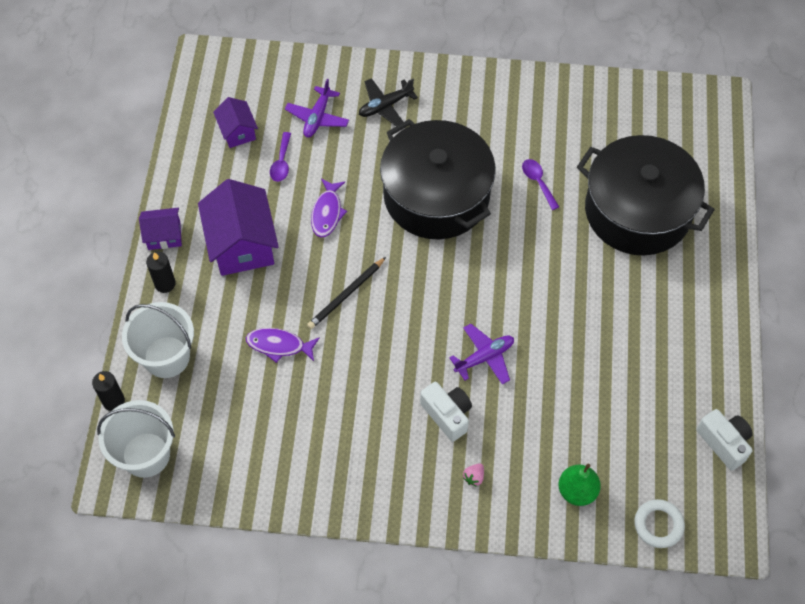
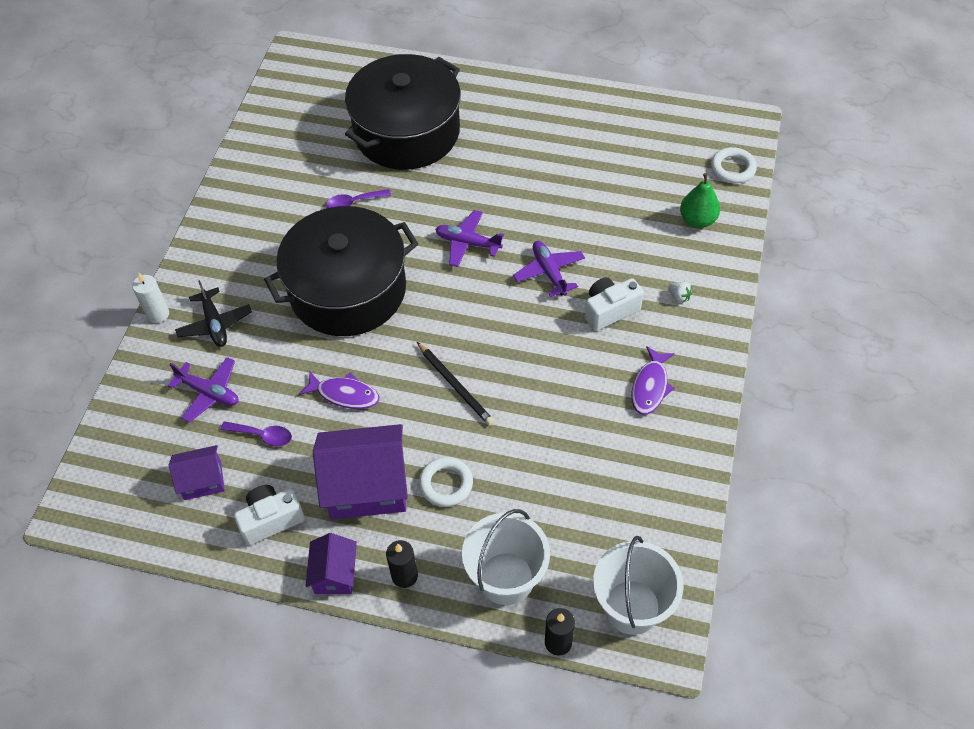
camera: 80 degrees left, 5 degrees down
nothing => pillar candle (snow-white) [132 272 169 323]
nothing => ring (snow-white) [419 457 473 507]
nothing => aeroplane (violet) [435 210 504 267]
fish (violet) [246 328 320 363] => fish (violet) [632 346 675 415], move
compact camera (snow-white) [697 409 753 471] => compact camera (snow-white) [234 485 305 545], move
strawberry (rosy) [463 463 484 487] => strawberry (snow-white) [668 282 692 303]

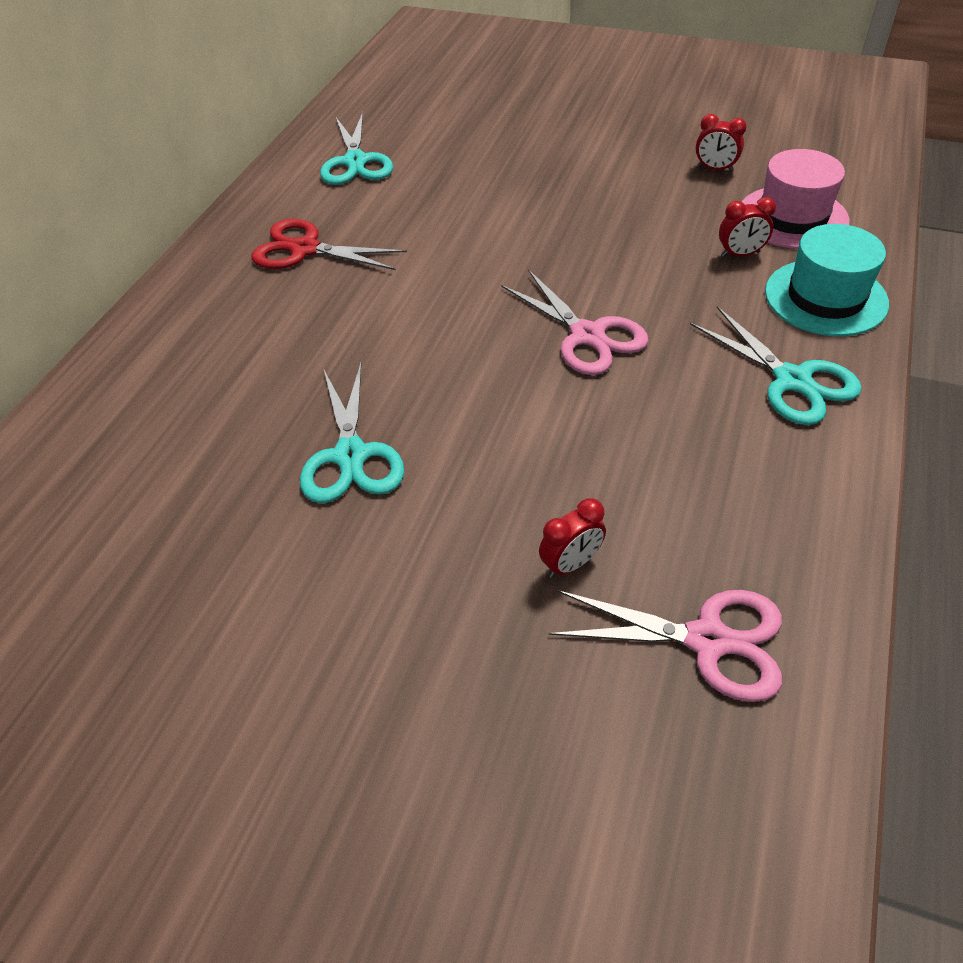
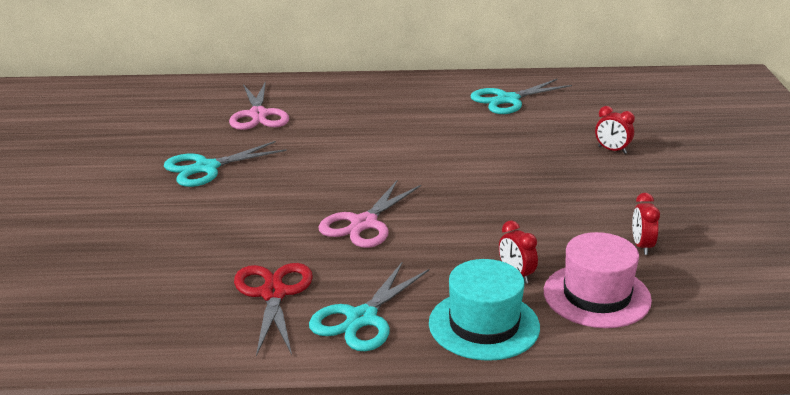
camera: 65 degrees right, 20 degrees down
shears (scarlet) [251 219 407 270] => shears (scarlet) [234 263 313 356], move
bedside clock (scarlet) [539 498 606 578] => bedside clock (scarlet) [595 106 635 154], move
shears (rosy) [548 590 782 702] => shears (rosy) [229 81 289 130], move

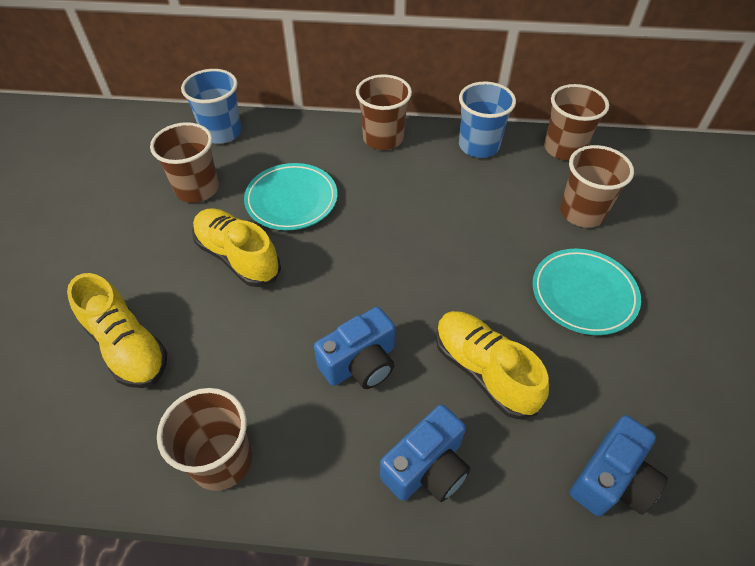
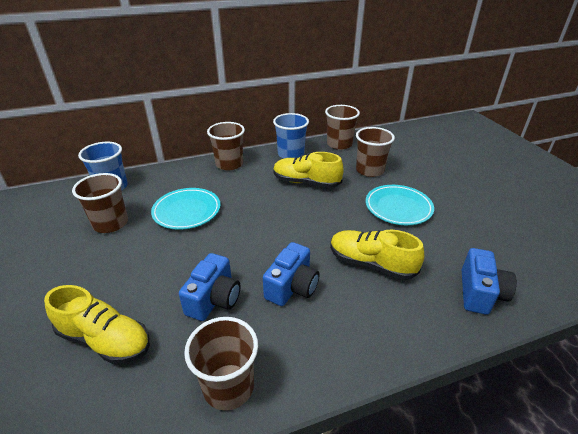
camera: 25 degrees left, 15 degrees down
sneaker (bright yellow) [192 208 281 287] => sneaker (bright yellow) [273 152 344 188], move
compact camera (blue) [380 404 470 502] => compact camera (blue) [179 253 240 321], move

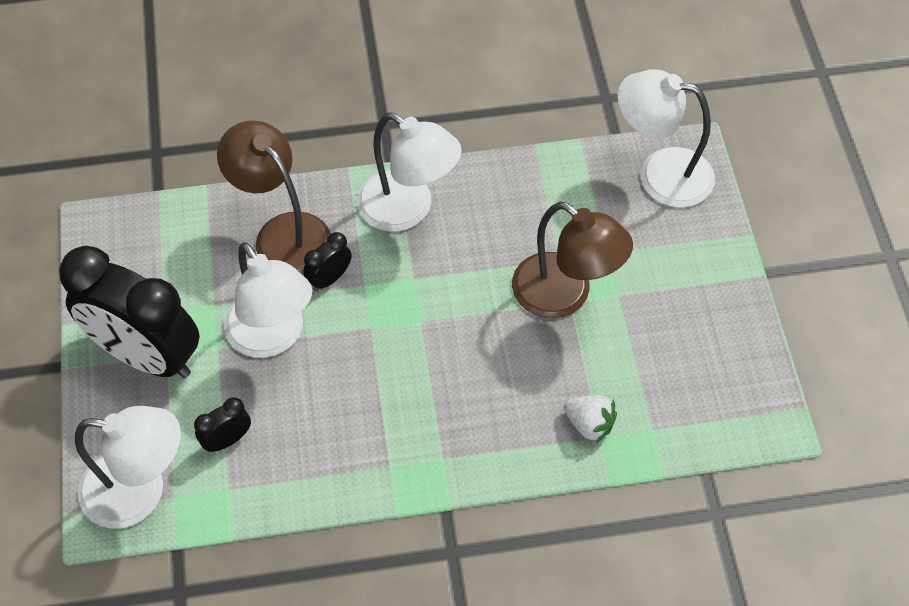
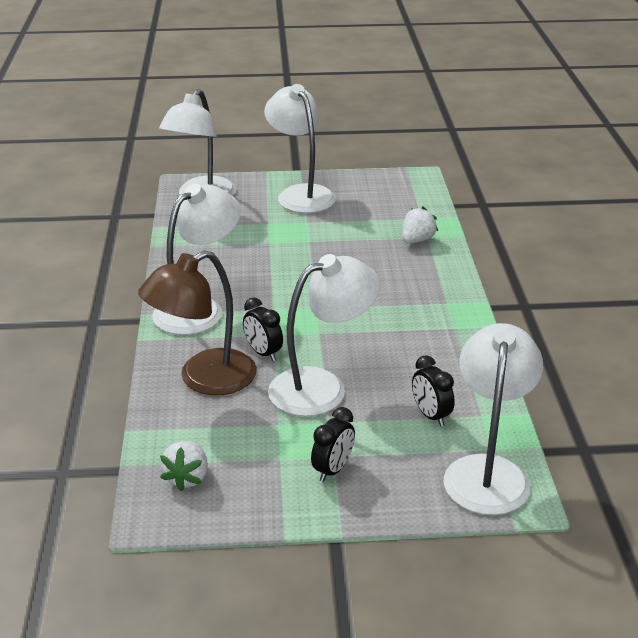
camera: 85 degrees left, 25 degrees down
lamp (dark brown) [512 202 633 318] => nothing
nothing => strawberry (snow-white) [160 441 208 491]
nothing => lamp (snow-white) [264 84 336 213]
bedside clock (ebony) [59 246 200 378] => bedside clock (ebony) [311 407 355 482], x0.41

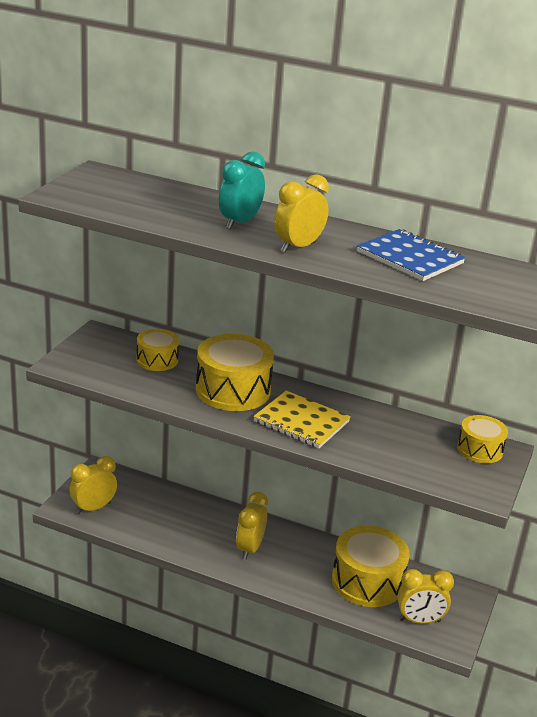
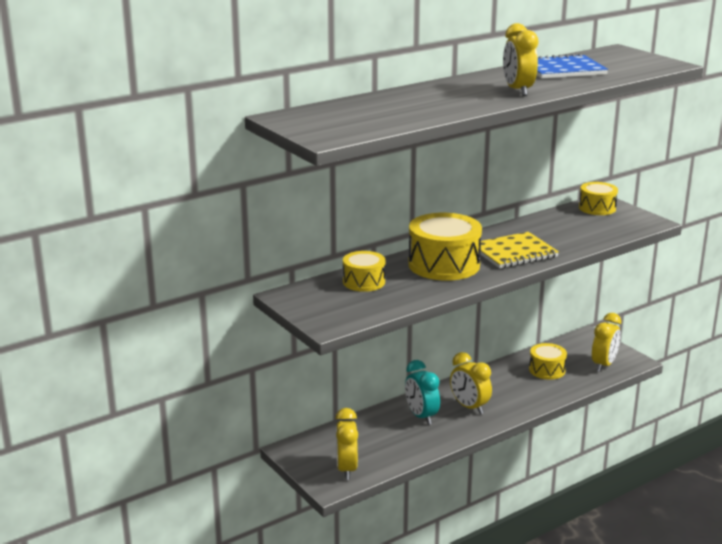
camera: 55 degrees left, 5 degrees down
bedside clock (teal) [219 151 265 230] => bedside clock (teal) [405 360 440 425], move
drum (bright yellow) [332 525 410 607] => drum (bright yellow) [529 343 567 380], x0.57

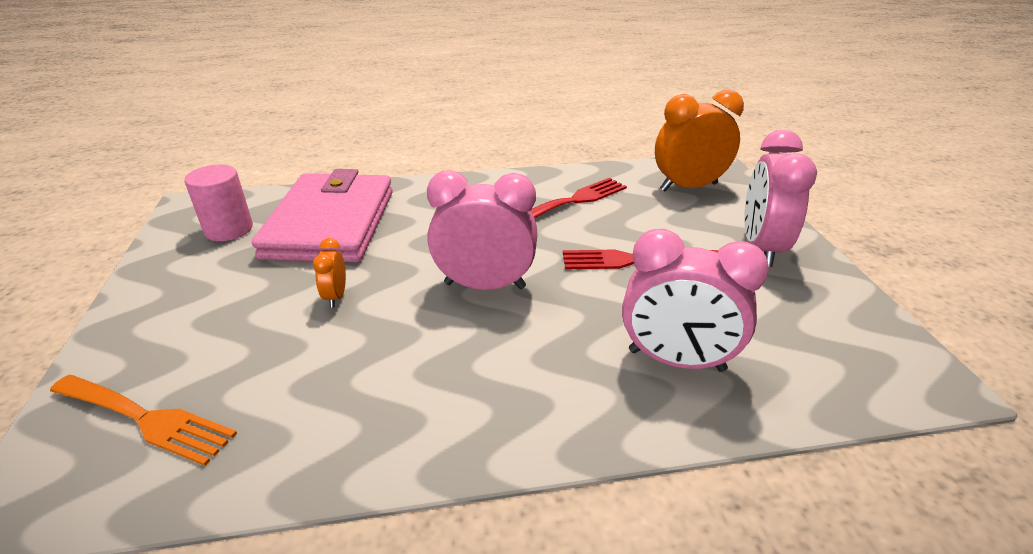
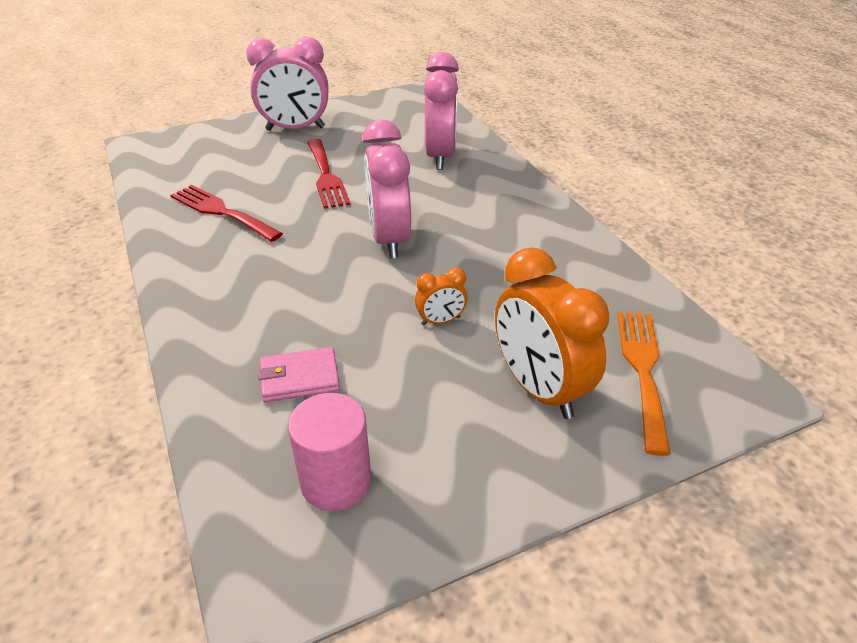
camera: 105 degrees left, 5 degrees up
bedside clock (orange-coloured) [655 90 744 191] => bedside clock (orange-coloured) [495 247 609 419], move
wallet (rosy) [252 169 393 262] => wallet (rosy) [258 347 340 402], x0.40

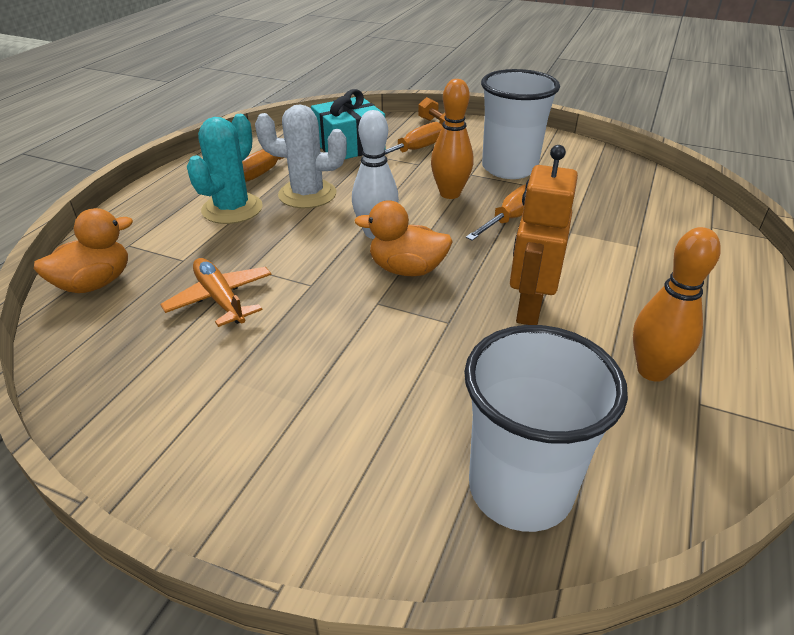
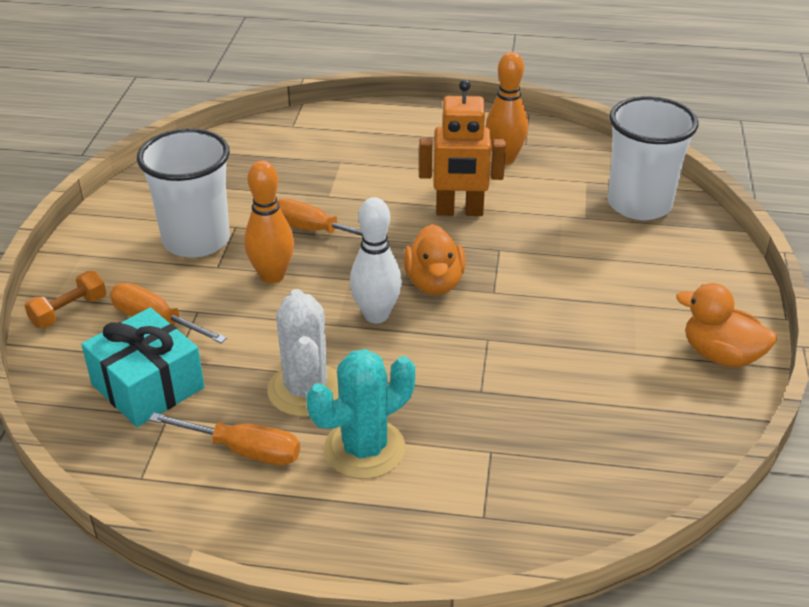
camera: 105 degrees left, 0 degrees up
aeroplane (orange-coloured) [160 258 272 327] => nothing
toy duck (orange-coloured) [34 208 133 293] => toy duck (orange-coloured) [676 283 777 367], move
prickly plant (teal) [187 114 263 224] => prickly plant (teal) [306 349 415 479], 45 degrees counterclockwise

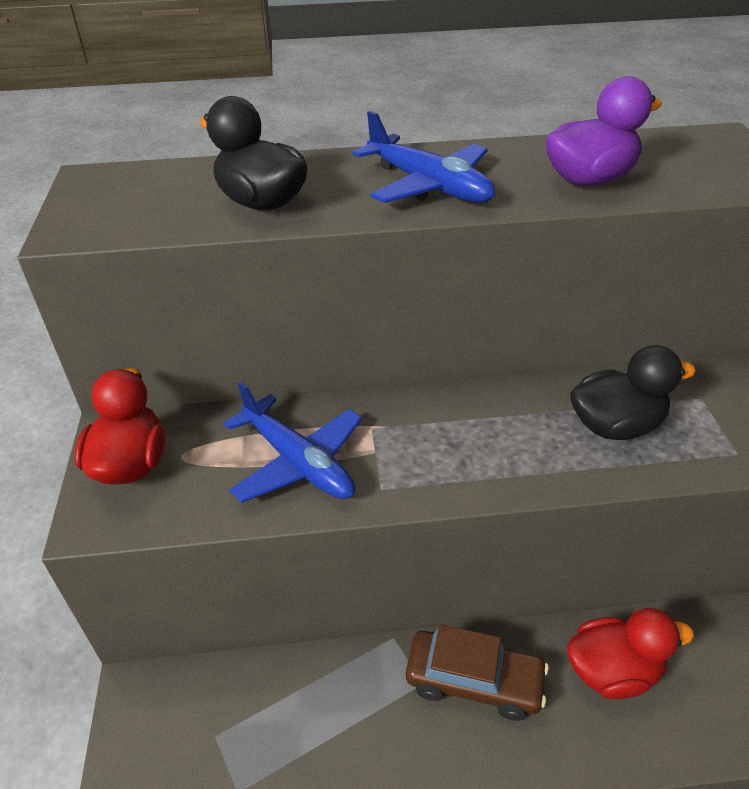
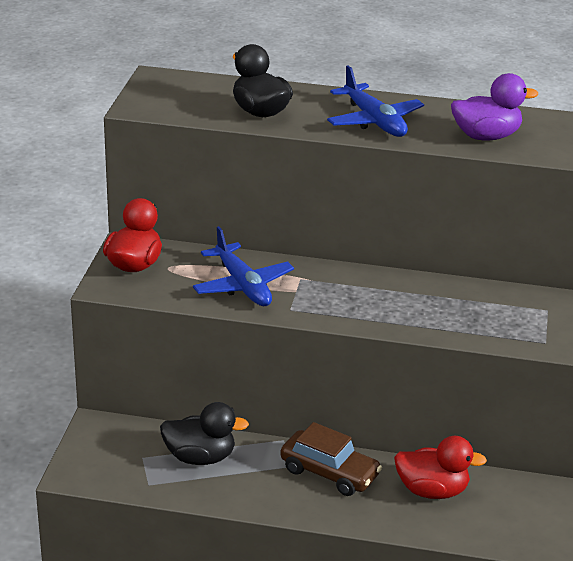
camera: 15 degrees right, 10 degrees down
toy duck (ebony) [570 345 696 440] => toy duck (ebony) [160 402 249 465], move

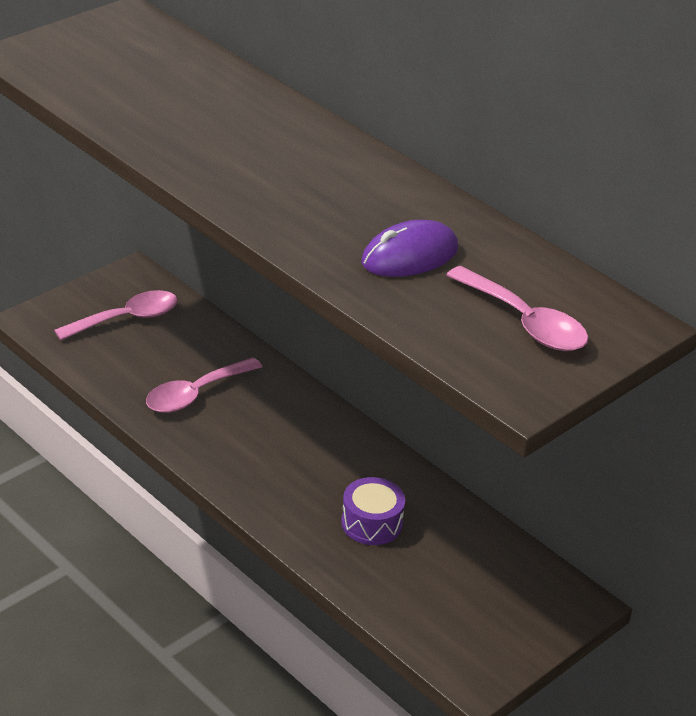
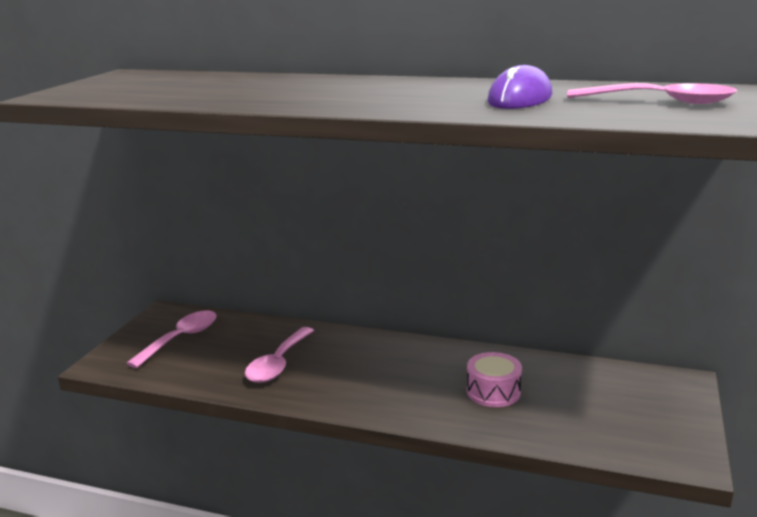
camera: 25 degrees left, 15 degrees down
drum (violet) [341 477 405 545] => drum (rosy) [467 352 522 407]

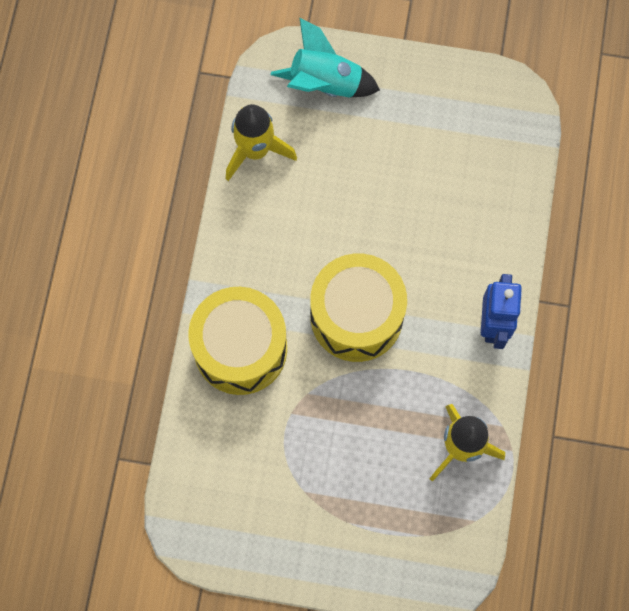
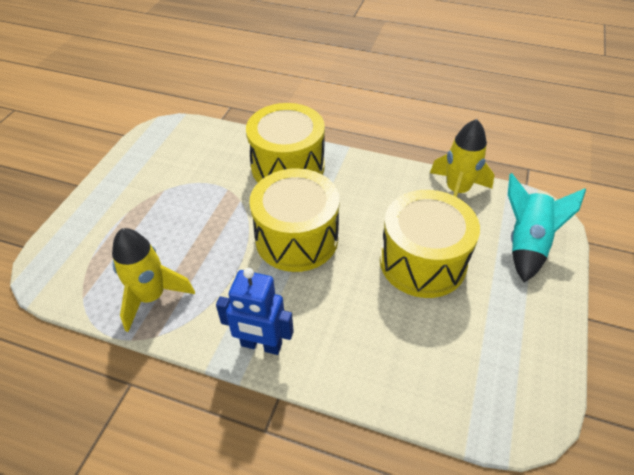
camera: 100 degrees right, 25 degrees down
nothing => drum (bright yellow) [380 190 480 298]

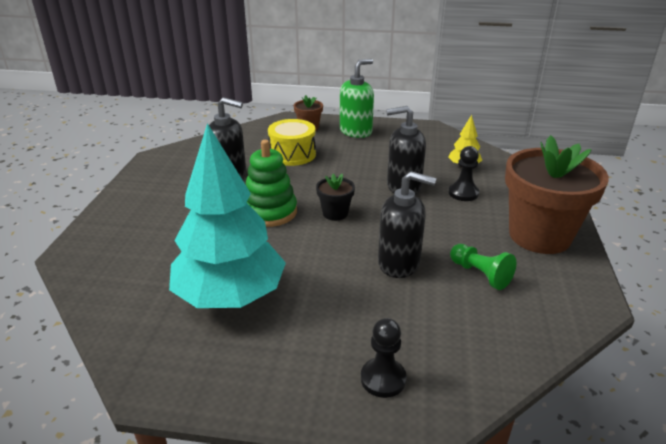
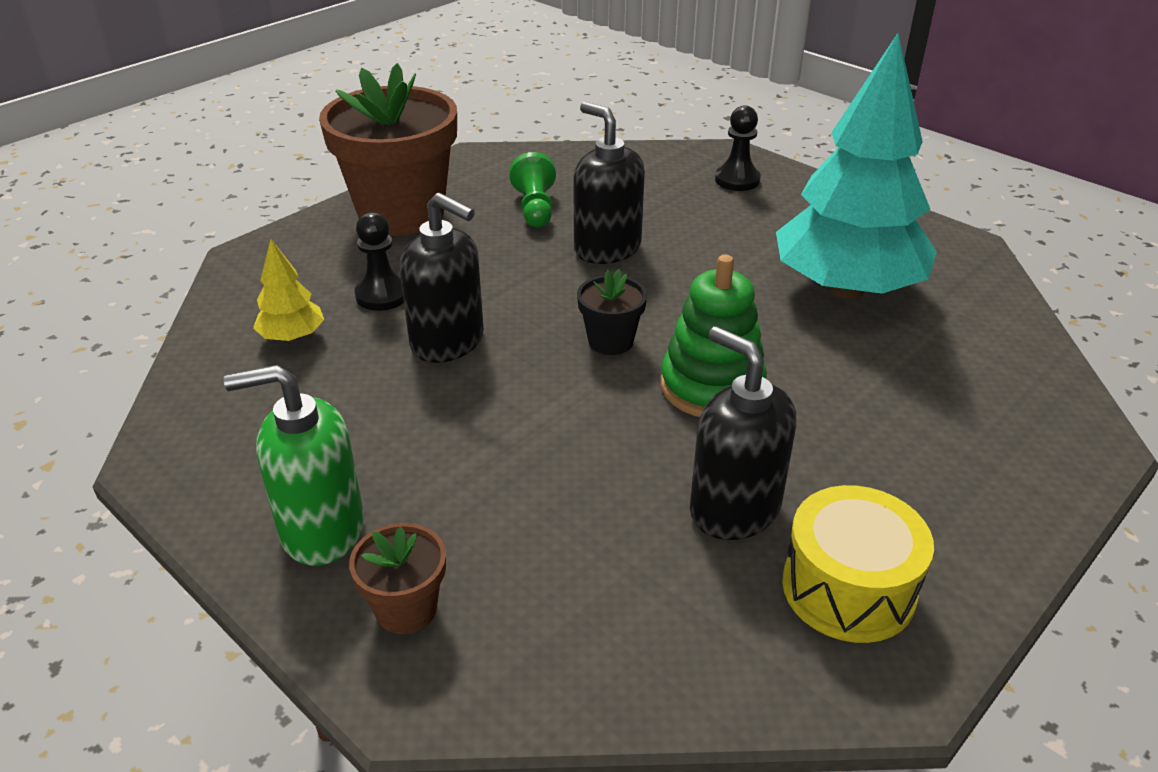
camera: 145 degrees left, 5 degrees up
drum (bright yellow) [268 119 316 166] => drum (bright yellow) [782 485 934 643], move

